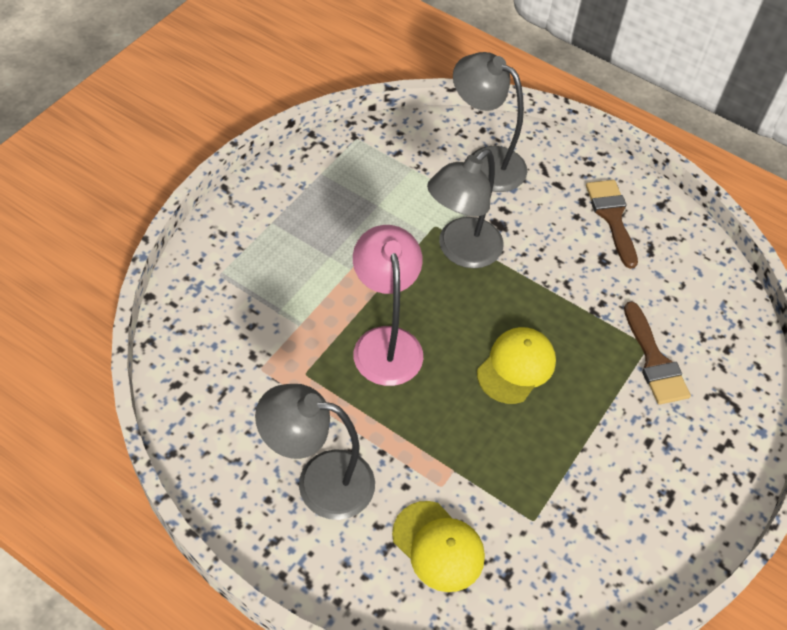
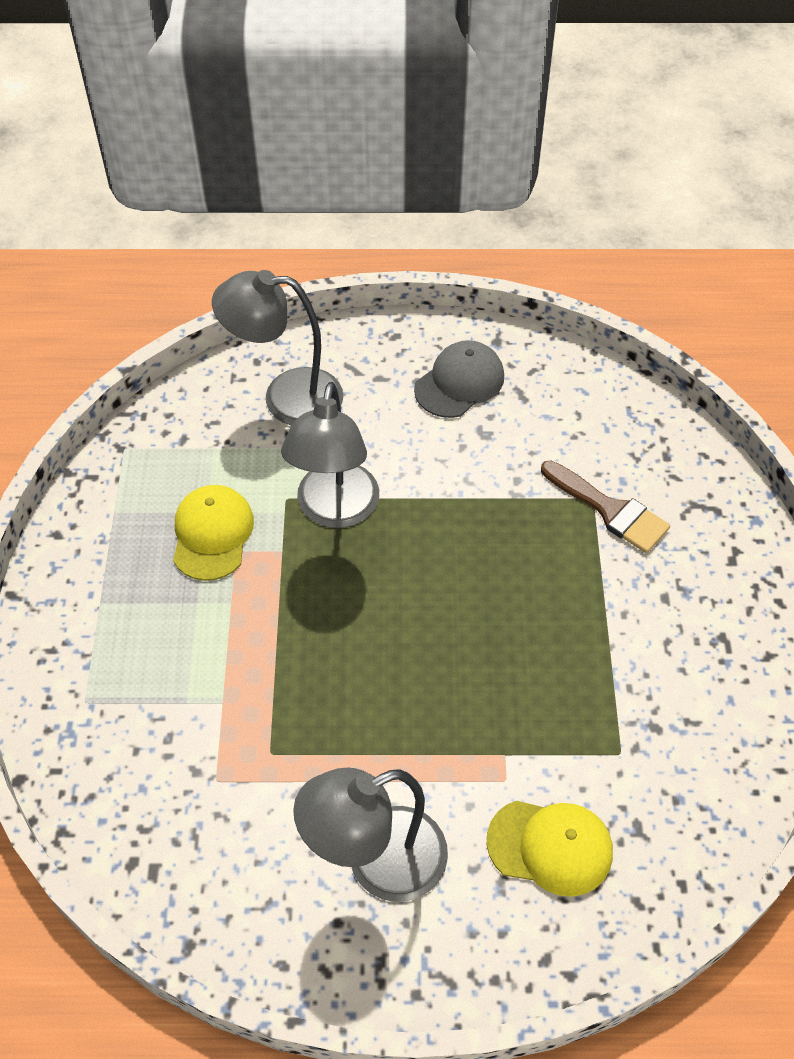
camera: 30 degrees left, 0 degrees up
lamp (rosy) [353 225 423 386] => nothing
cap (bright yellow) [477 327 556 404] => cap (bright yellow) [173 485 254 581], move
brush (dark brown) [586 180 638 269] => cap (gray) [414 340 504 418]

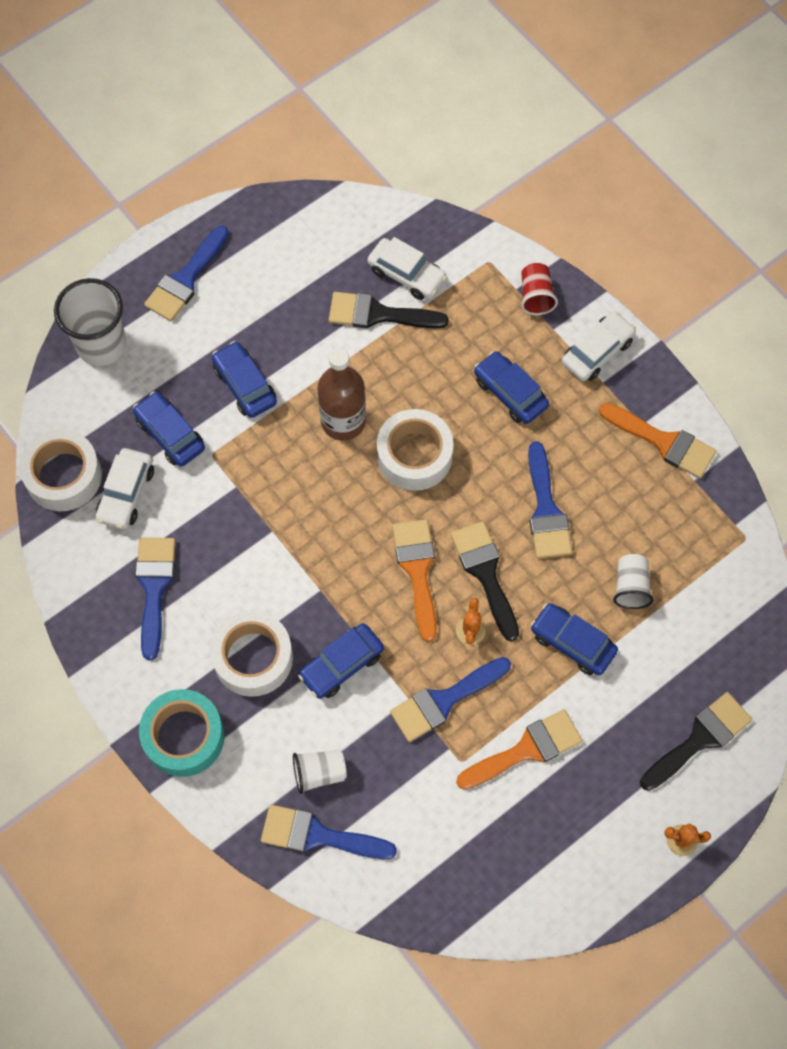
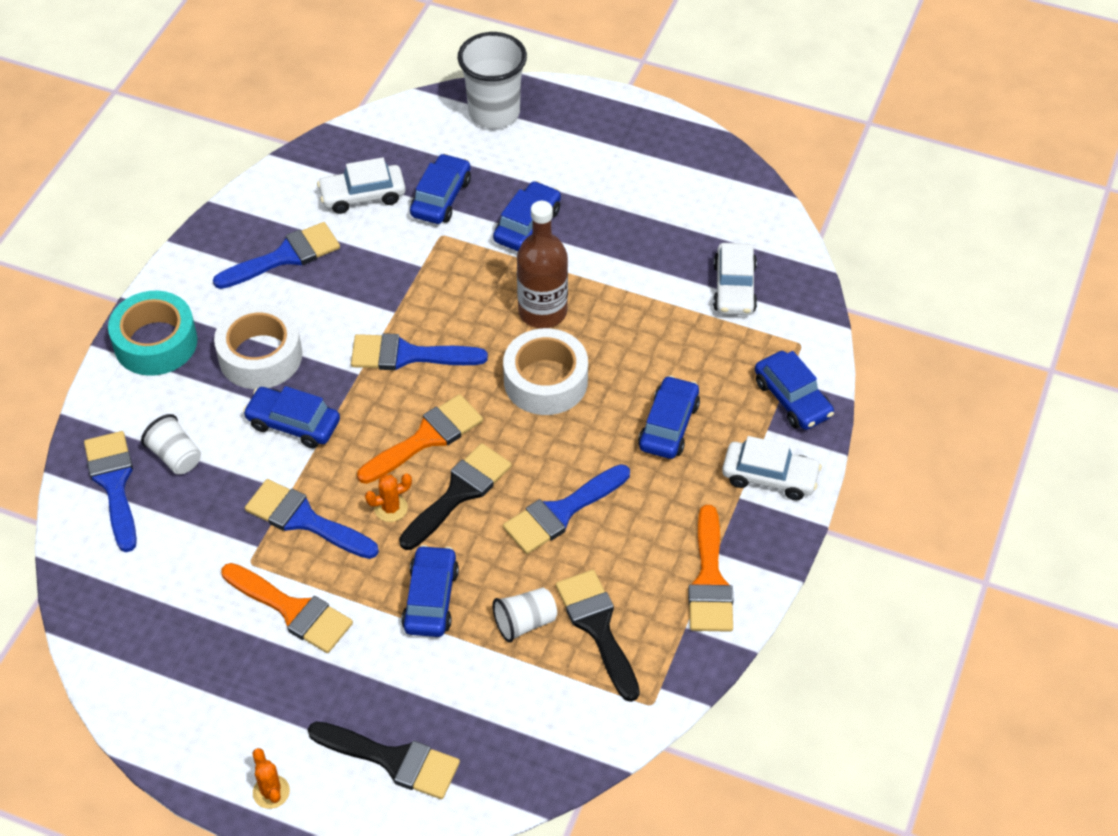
camera: 60 degrees right, 15 degrees down
roll of tape (snow-white) [19 429 102 511] => nothing
brush (blue) [144 226 229 321] => brush (blue) [351 333 488 370], move
brush (ebony) [329 292 449 328] => brush (ebony) [556 570 640 702], move
cup (scarlet) [521 263 558 315] => toy car (blue) [755 351 834 430]

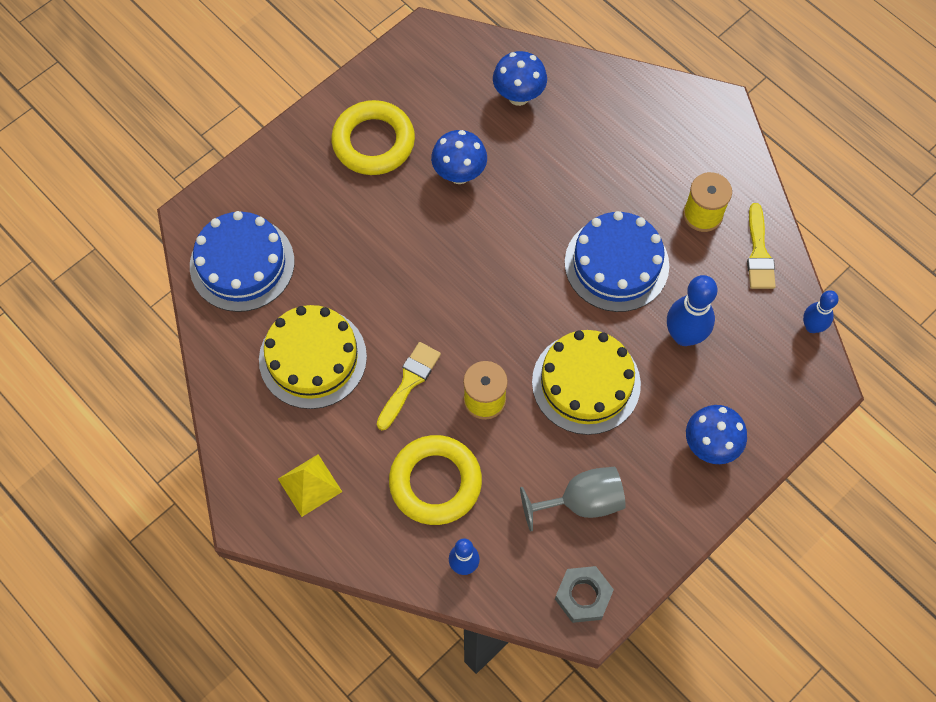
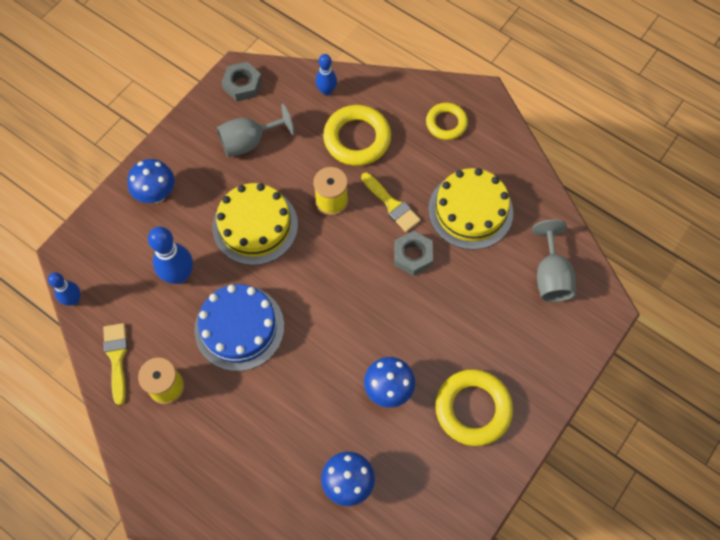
camera: 170 degrees right, 0 degrees up
nothing => hex nut (gray) [394 231 433 276]
layer cake (blue) [190 211 294 312] => wine glass (gray) [532 220 576 302]
pyramid shape (bright yellow) [278 454 342 517] => ring (bright yellow) [426 103 468 140]
brush (bright yellow) [377 342 441 430] => brush (bright yellow) [361 173 421 232], 60 degrees counterclockwise

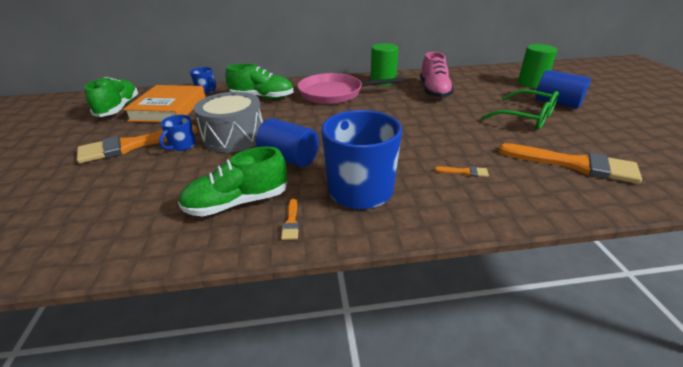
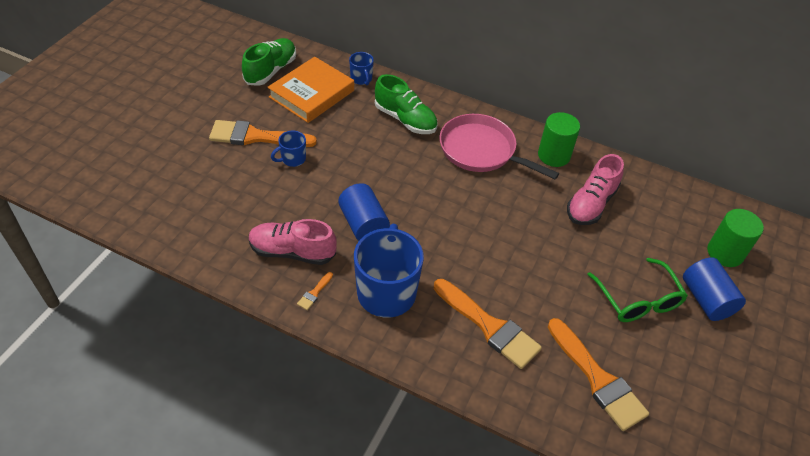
camera: 30 degrees right, 15 degrees up
drum (gray) [194 92 263 153] => nothing
sneaker (emerald) [178 146 287 216] => sneaker (rosy) [249 219 337 265]
brush (orange-coloured) [434 166 489 177] => brush (orange-coloured) [434 279 542 369], x2.47

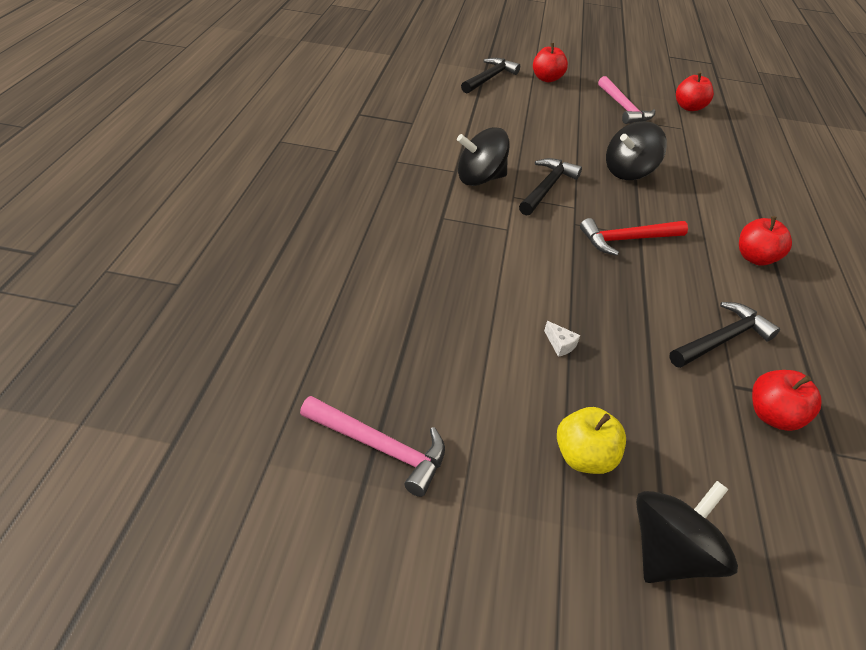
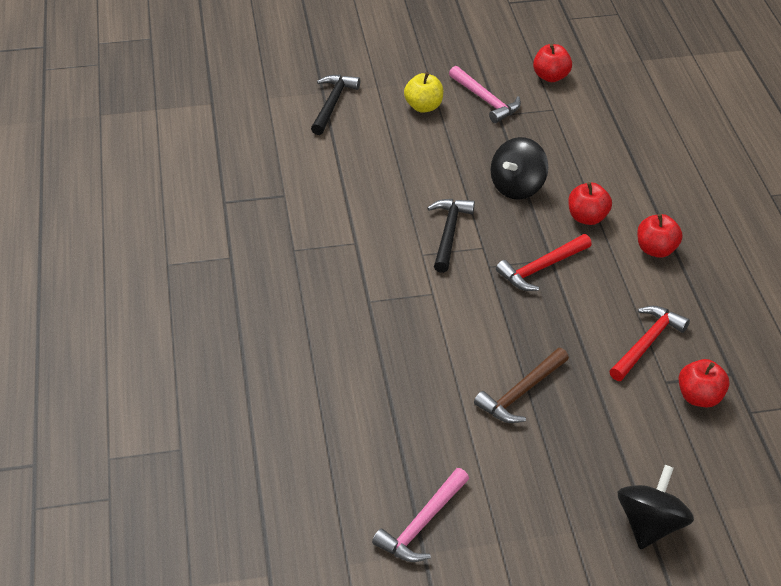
camera: 15 degrees left, 0 degrees up
toy top (ebony) [457 127 510 186] => nothing
apple (scarlet) [533 43 568 82] => apple (scarlet) [568 182 612 225], move
apple (bright yellow) [557 407 626 474] => apple (bright yellow) [404 72 443 113], move
cheese (snow-white) [544 321 580 357] => hammer (dark brown) [474 348 569 423]
hammer (ebony) [669 302 780 368] => hammer (scarlet) [609 306 690 381]
hammer (rosy) [300 396 445 497] => hammer (rosy) [372 468 469 562], 120 degrees clockwise

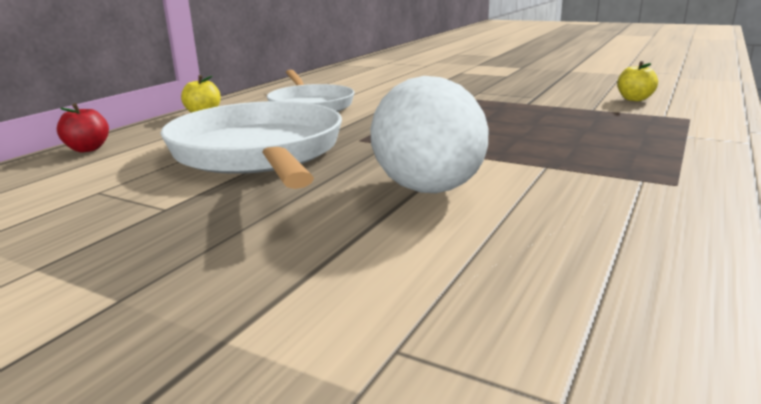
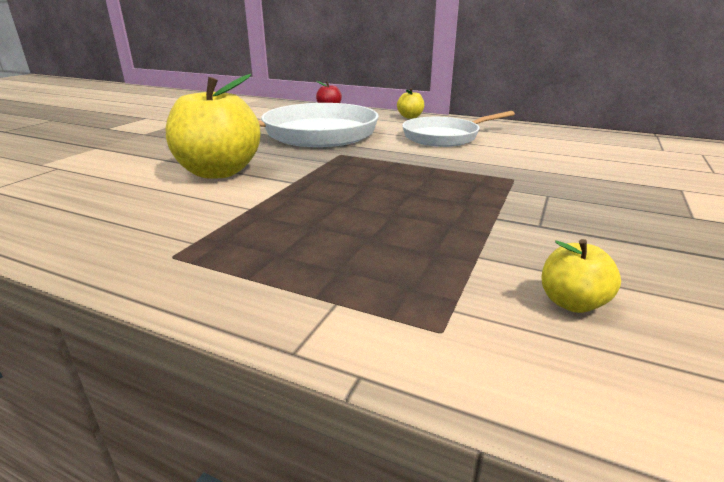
camera: 85 degrees right, 5 degrees up
toy egg (snow-white) [370 76 488 193] => apple (bright yellow) [166 74 260 179]

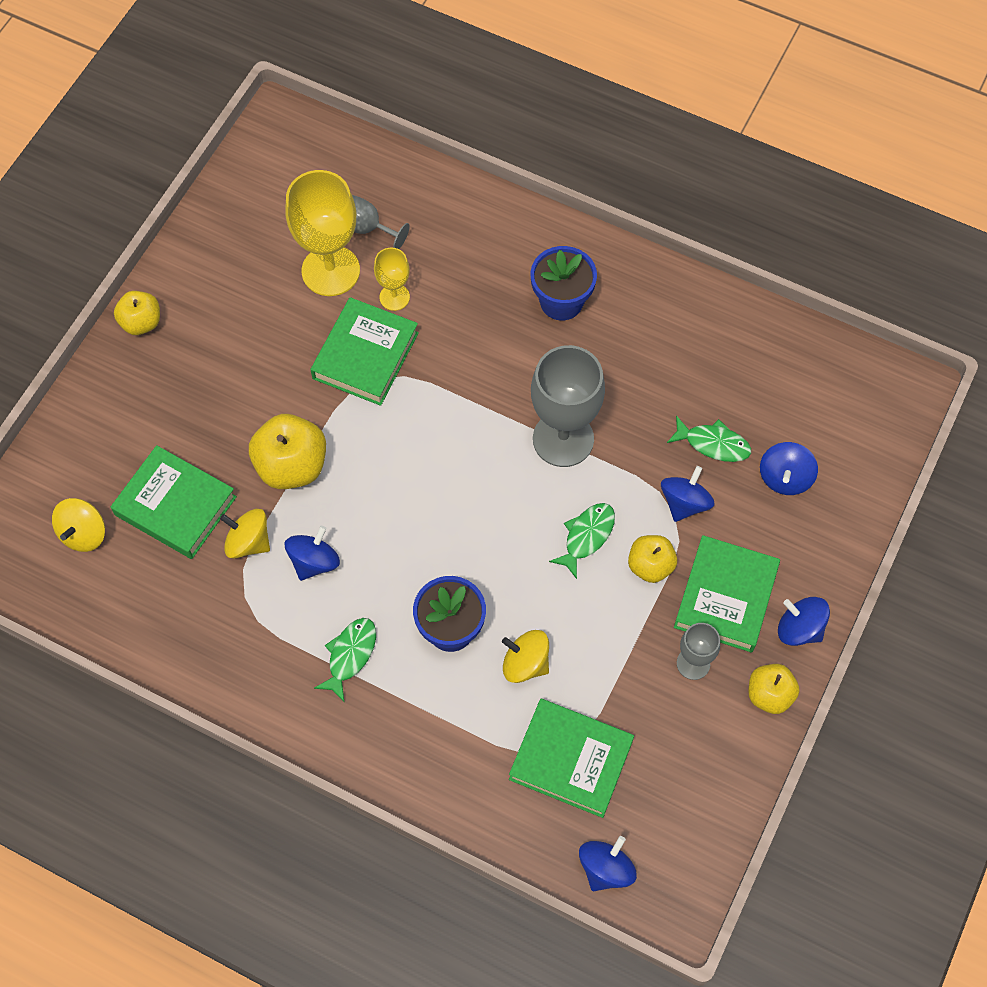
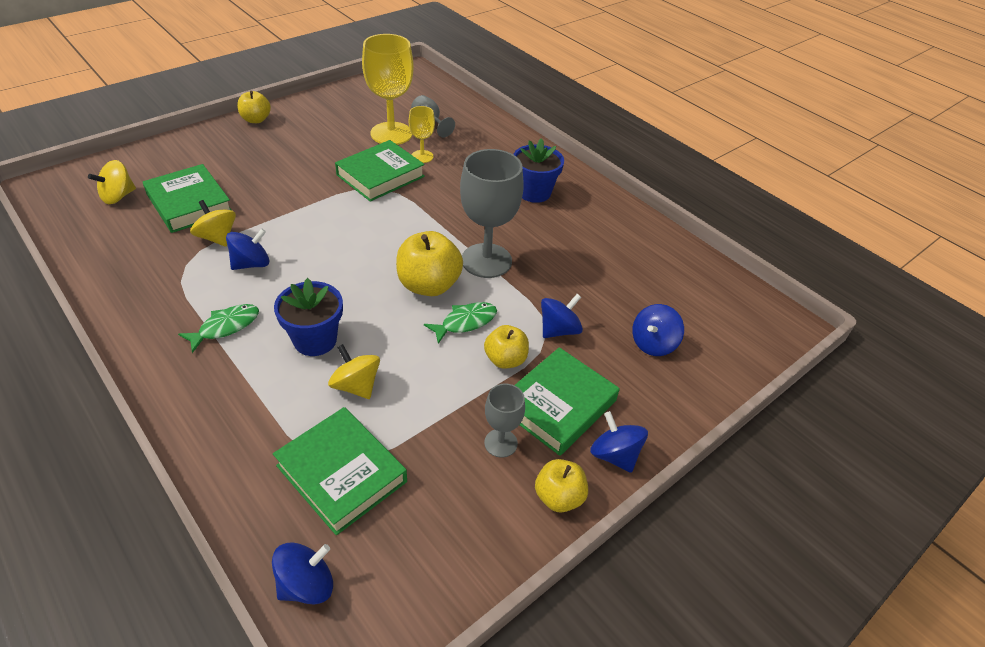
camera: 20 degrees right, 20 degrees down
fish (emerald) [667 416 751 462] => nothing
apple (bright yellow) [249 414 326 489] => apple (bright yellow) [396 231 463 296], move

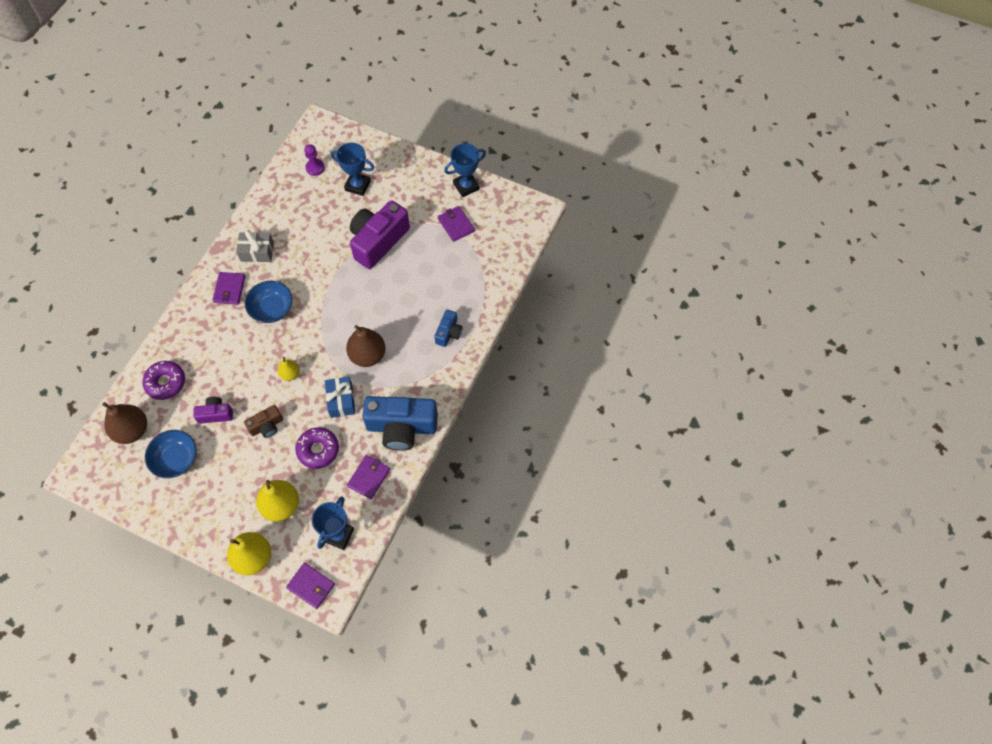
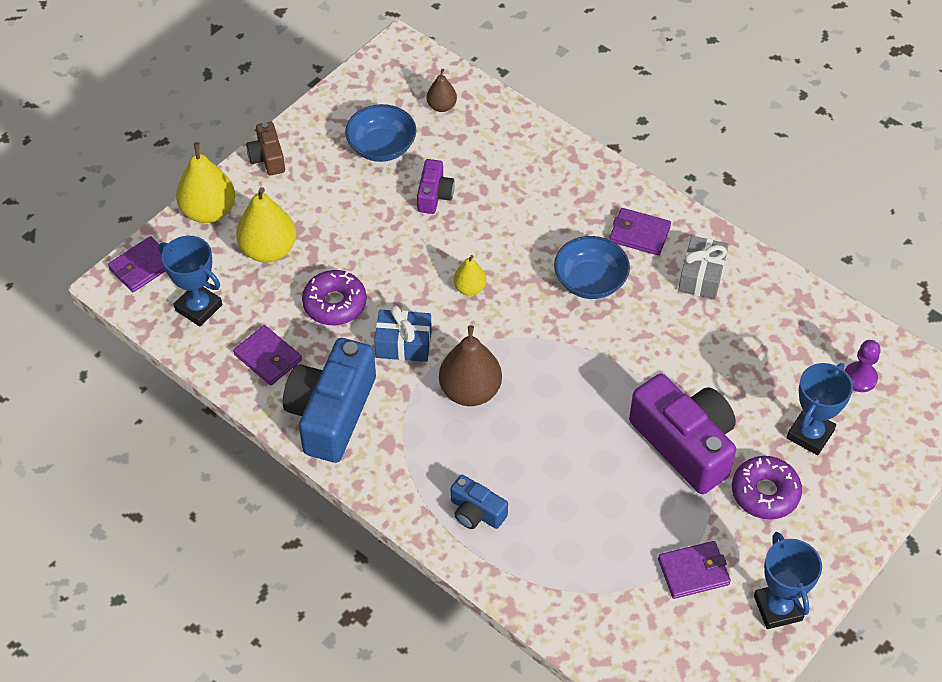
camera: 105 degrees right, 10 degrees down
doughnut (violet) [142 361 185 400] => doughnut (violet) [732 456 802 519], move
compact camera (dark brown) [244 405 283 438] => compact camera (dark brown) [246 122 285 175], move
toy pear (dark brown) [102 402 147 444] => toy pear (dark brown) [426 69 457 112], x0.55

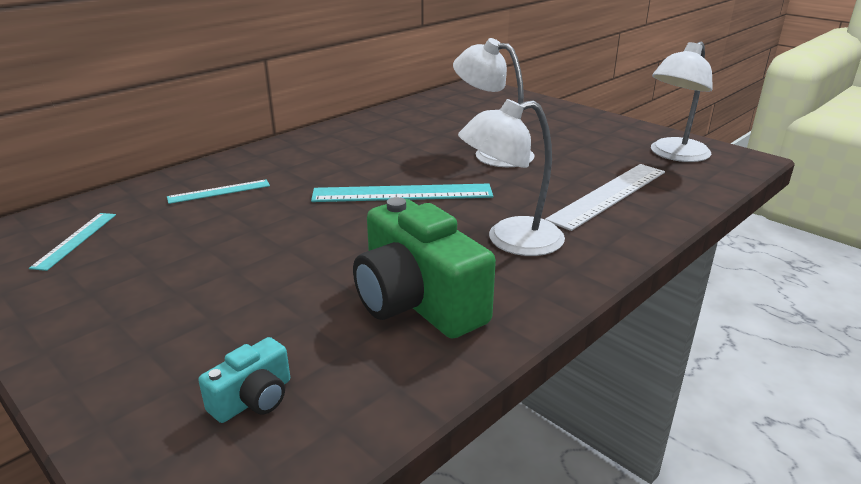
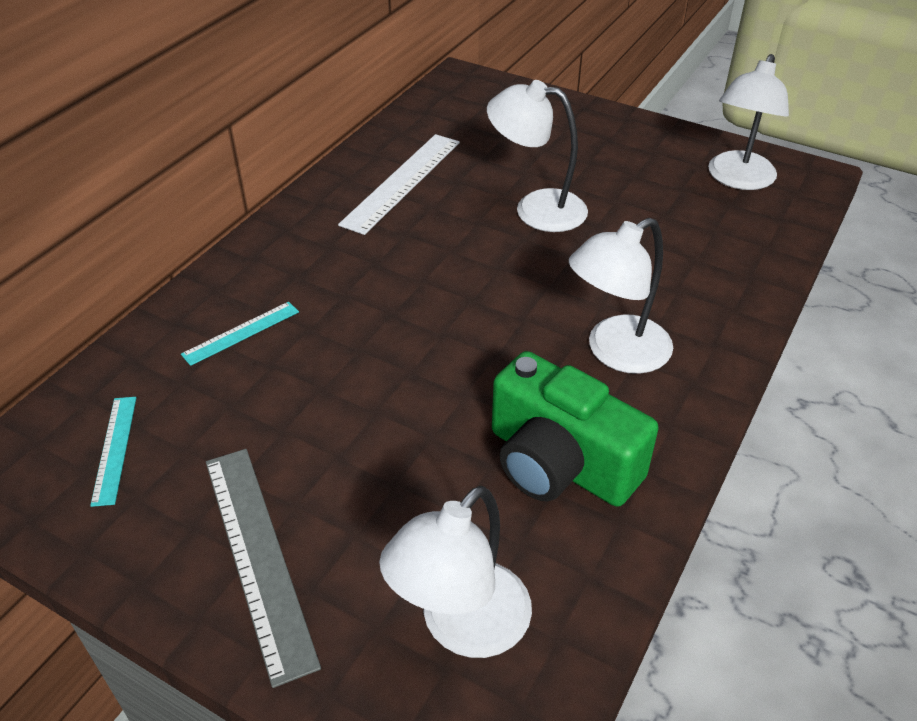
camera: 15 degrees left, 15 degrees up
measuring stick (teal) [311 184 493 202] => nothing
nothing => measuring stick (gray) [206 449 321 688]
measuring stick (snow-white) [545 164 665 231] => measuring stick (snow-white) [338 134 460 235], move
compact camera (teal) [198 337 290 423] => lamp (snow-white) [379 486 532 658]

